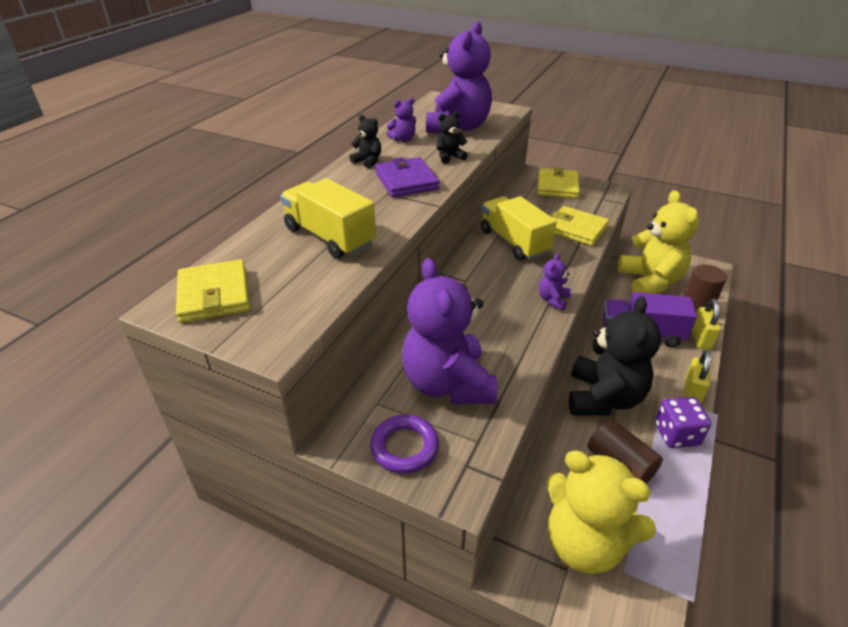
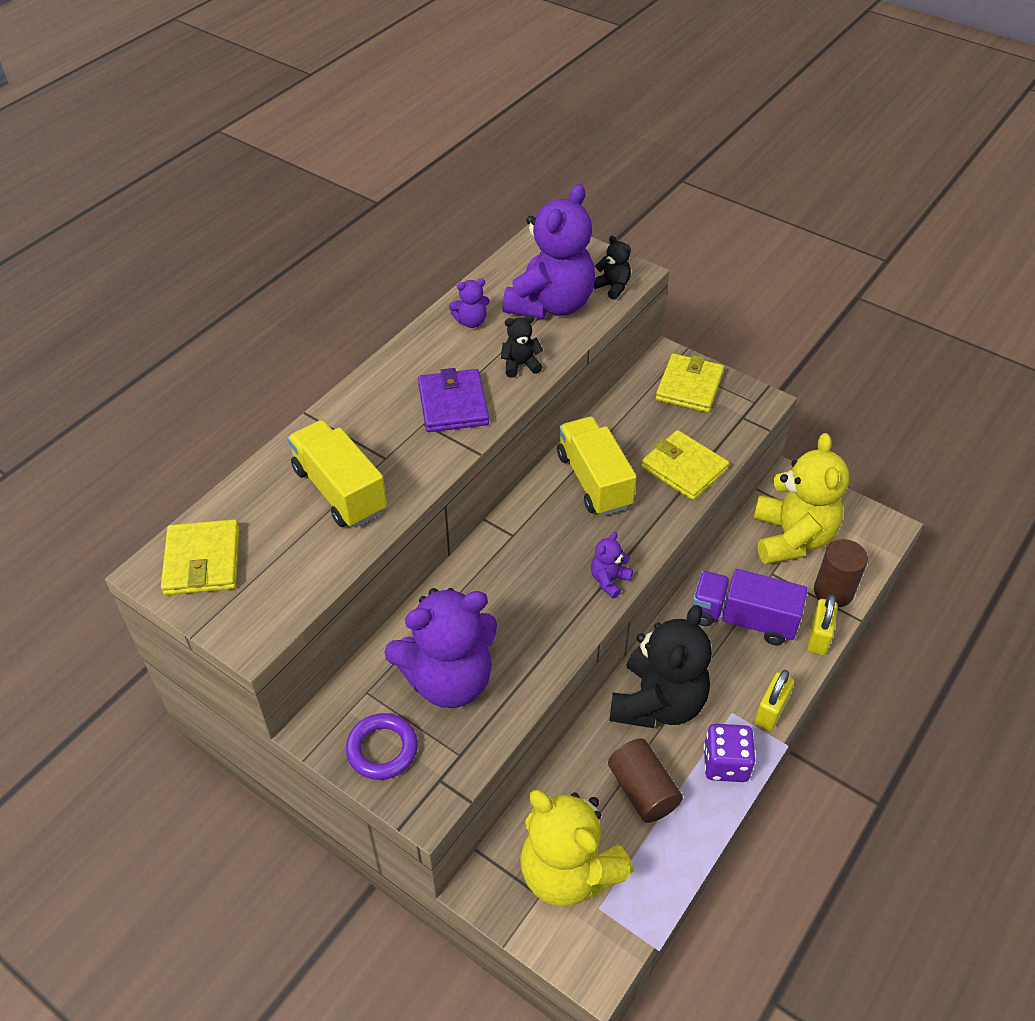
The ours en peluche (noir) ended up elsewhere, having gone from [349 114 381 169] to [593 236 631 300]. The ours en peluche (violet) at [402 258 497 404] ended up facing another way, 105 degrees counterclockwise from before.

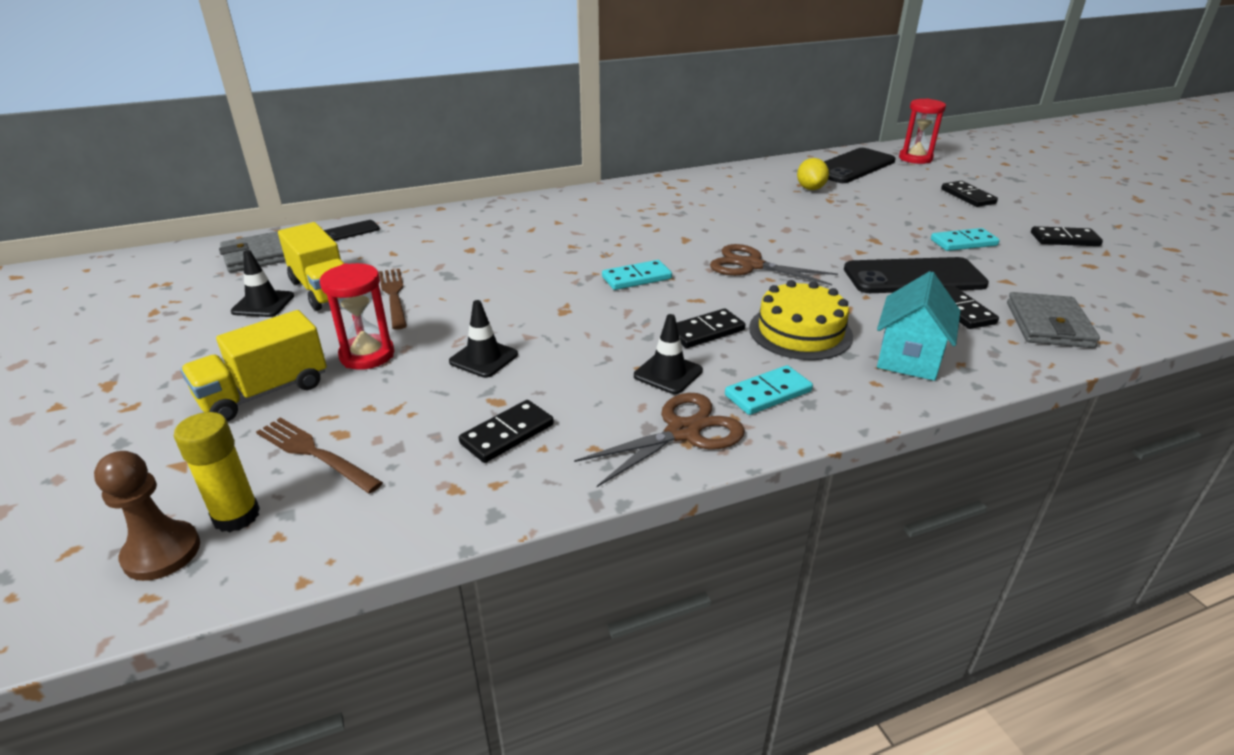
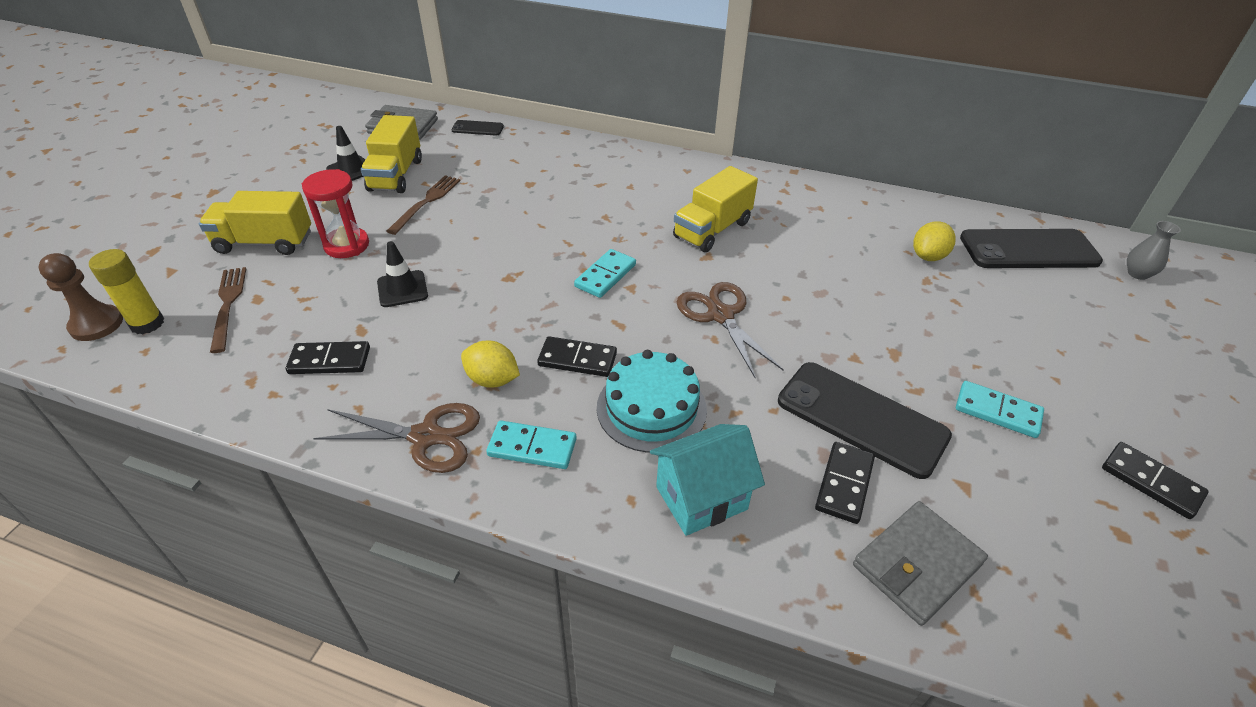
Where the sablier (rouge) stood at [899 99 946 164], the vase (gris) came to stand at [1127 221 1181 280]. The second view lost the domino (noir) at [941 181 998 207]. The domino (turquoise) at [602 260 672 290] ended up facing another way, 75 degrees counterclockwise from before. What was the gâteau (jaune) at [749 280 853 360] turned into the gâteau (turquoise) at [597 350 707 453]. Where the cône de chantier (noir) stood at [634 314 703 394], the citron (jaune) came to stand at [461 341 520 388]. The second view gained the camion (jaune) at [673 166 758 252].

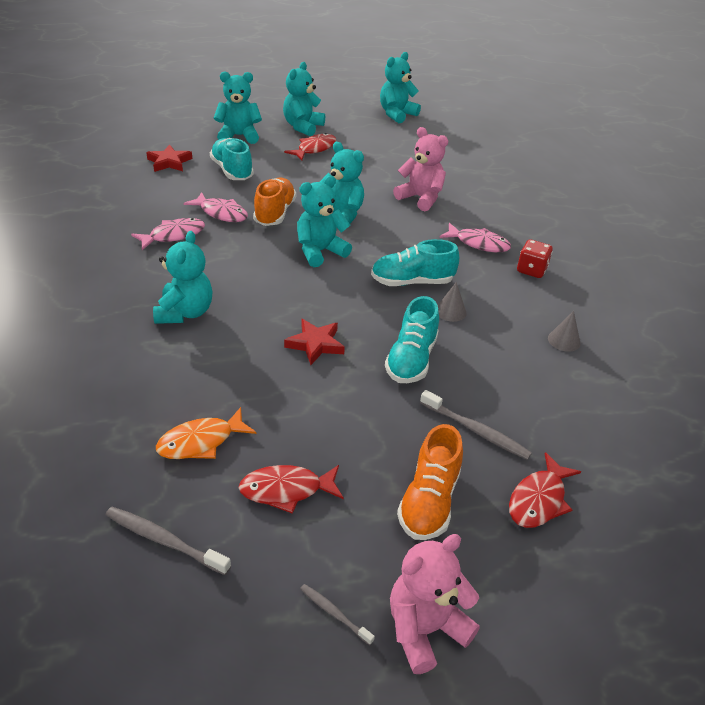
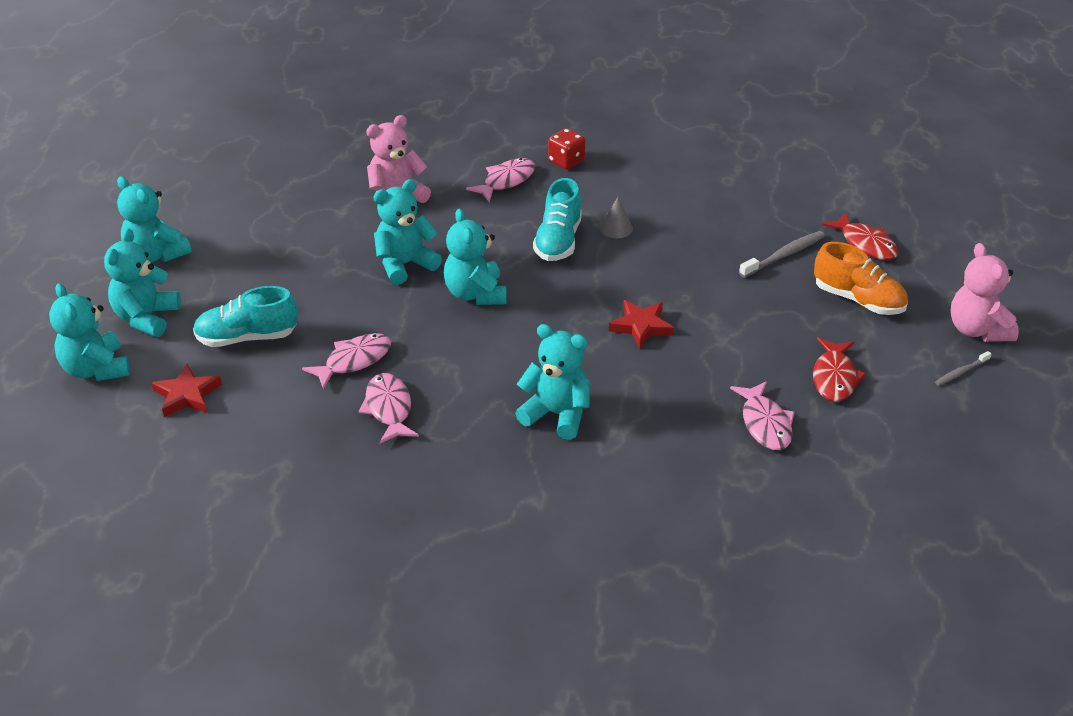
The ours en peluche (turquoise) ended up elsewhere, having gone from [380 52 421 123] to [49 283 130 381]. The second view lost the poisson (rouge) at [284 133 336 161]. The second view lost the chaussure (orange) at [253 178 296 226]. The second view lost the chaussure (turquoise) at [385 296 439 383]. The second view lost the cône (gris) at [548 311 581 352]. What was the poisson (orange) at [156 407 256 459] turned into the poisson (rose) at [730 381 794 450]. The second view lost the brosse à dents (gris) at [106 507 231 575].

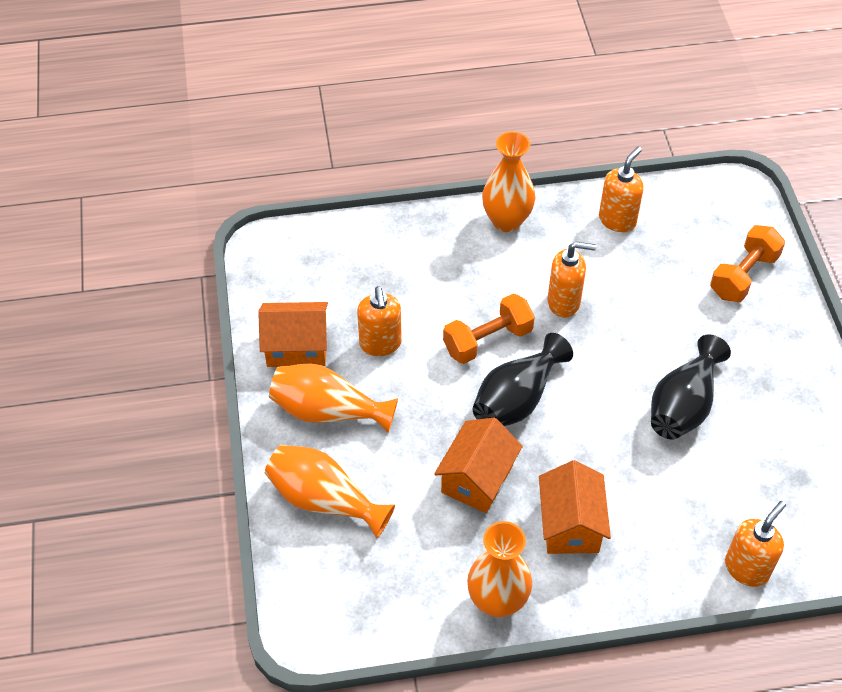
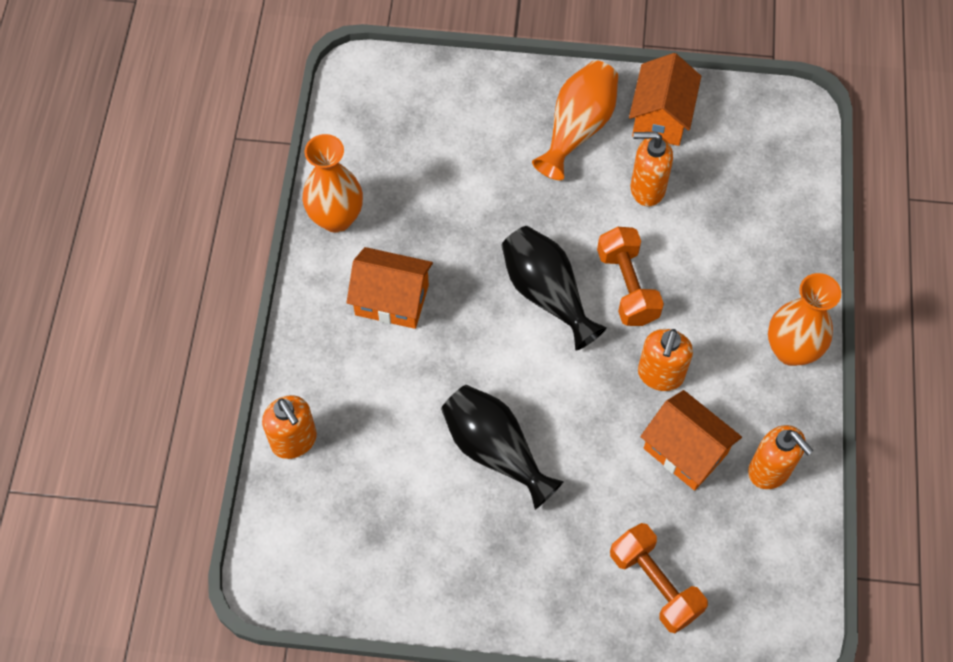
The maison (orange) ended up elsewhere, having gone from [434 418 523 513] to [640 390 742 491]. The second view lost the vase (orange) at [265 445 395 538].

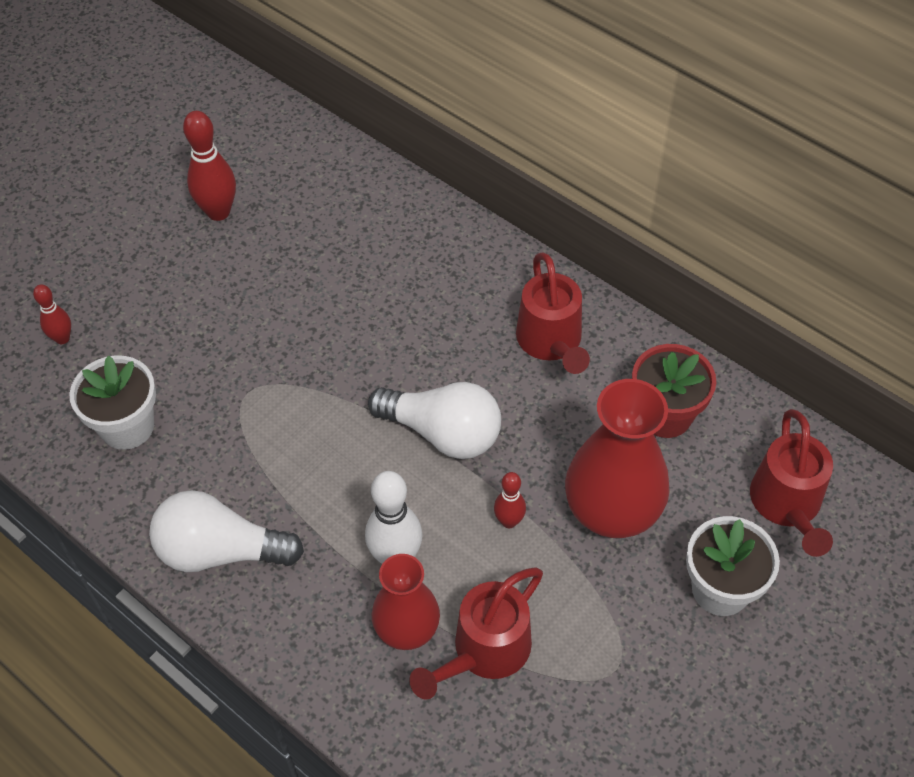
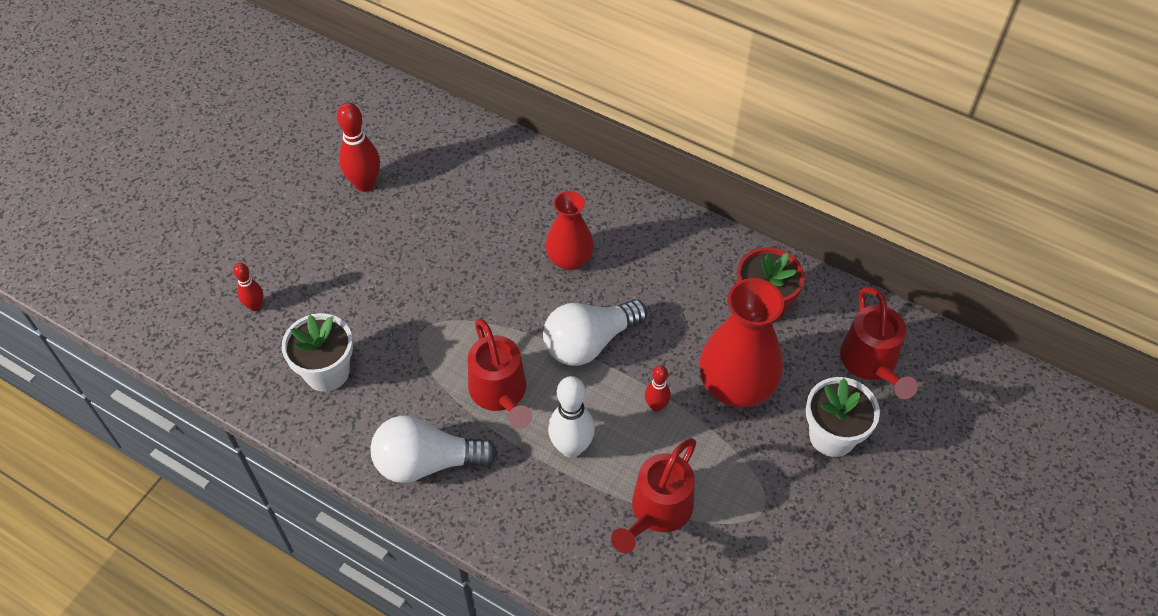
The arrosoir (rouge) ended up elsewhere, having gone from [516 253 590 374] to [468 319 532 429]. The ampoule (blanc) at [368 382 501 459] ended up facing another way, 135 degrees clockwise from before. The vase (rouge) ended up elsewhere, having gone from [372 554 440 650] to [545 191 594 270].

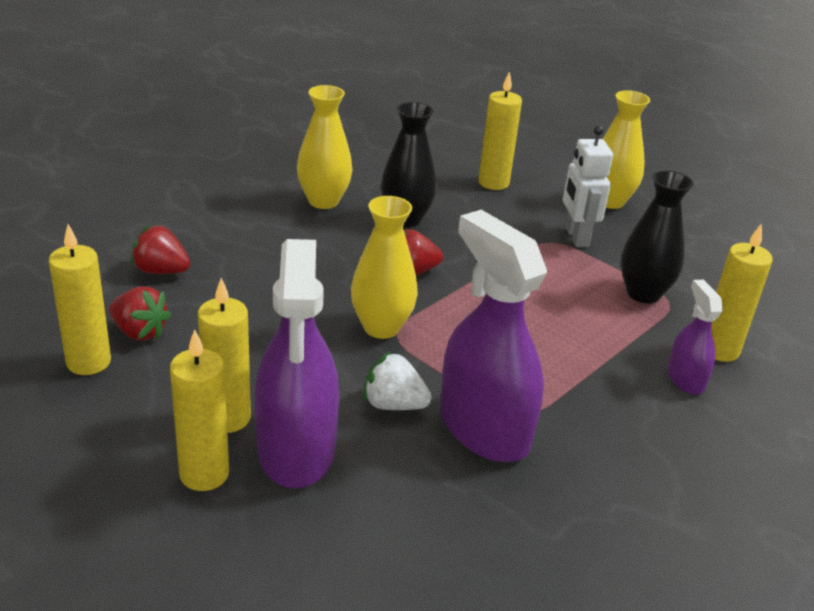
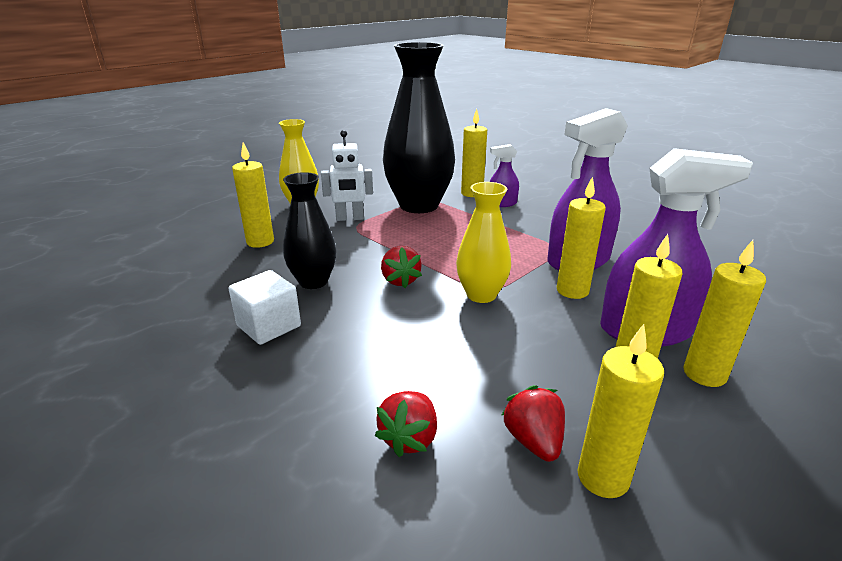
Where the vase (jaune) stood at [297 85 353 209], the cube (blanc) came to stand at [228 270 301 345]. The size of the vase (noir) at [621 171 694 303] changed by a factor of 1.81. The fraise (rouge) at [109 286 171 341] ended up facing another way, 45 degrees counterclockwise from before. Where the fraise (blanc) stood at [364 351 431 410], the bougie (jaune) came to stand at [557 176 606 299].

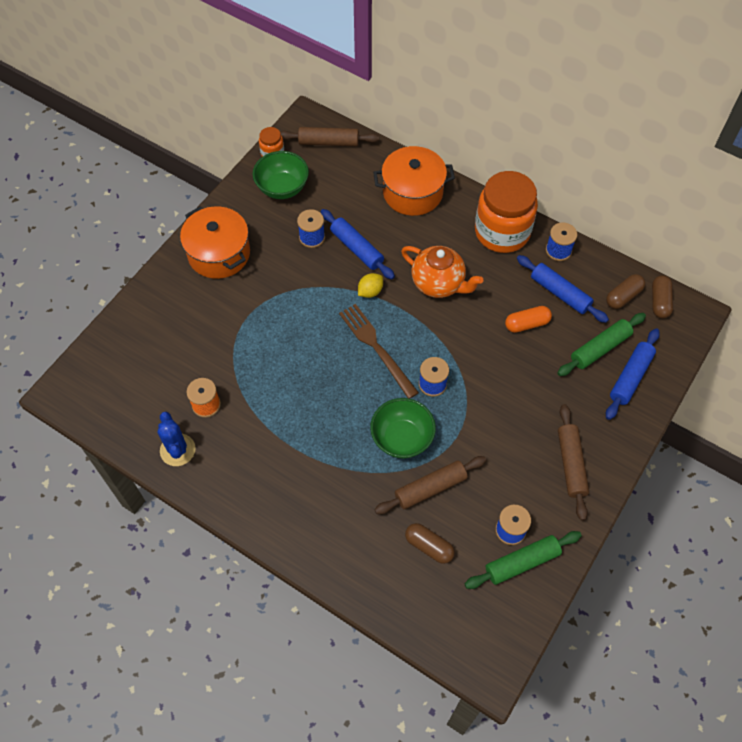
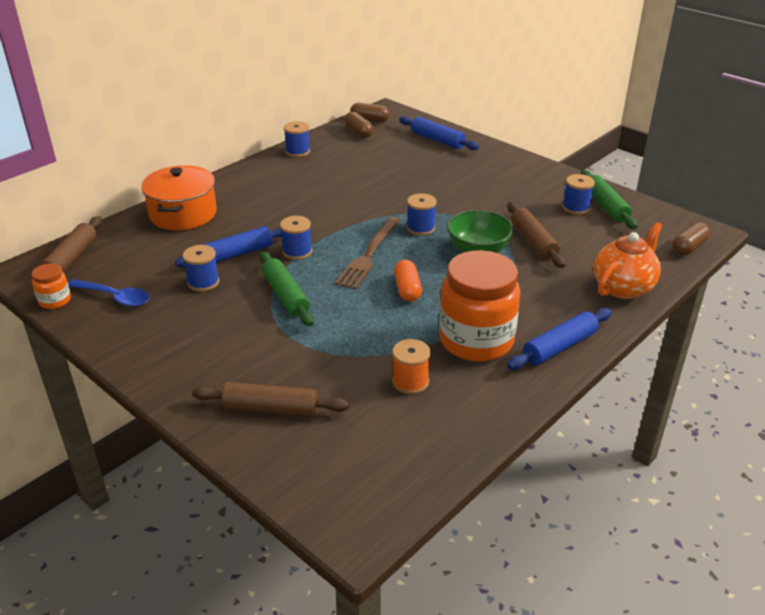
Where the bol (vert) stood at [253 151 309 199], the cuillère (bleu) came to stand at [68 279 150 307]. The bocal (orange) ended up elsewhere, having gone from [475 171 538 253] to [439 250 521 362]. The second view lost the marmite (orange) at [180 206 250 279]. The théière (orange) ended up elsewhere, having gone from [401 246 483 298] to [594 222 663 299]. The rouleau à pâtisserie (bleu) ended up elsewhere, having gone from [517 255 609 323] to [507 308 612 370]. Where the citron (jaune) stood at [358 273 383 298], the bobine (bleu) came to stand at [280 216 312 260]. The fourchette (marron) at [339 304 419 399] ended up facing another way, 45 degrees counterclockwise from before. The gélule (orange) ended up elsewhere, having gone from [505 306 552 333] to [394 260 422 302]. The rouleau à pâtisserie (vert) ended up elsewhere, having gone from [557 313 646 376] to [260 251 314 326]. The rouleau à pâtisserie (marron) ended up elsewhere, having gone from [558 404 589 521] to [192 382 349 416]. The second view lost the cactus (bleu) at [158 411 196 466]. The gélule (marron) ended up elsewhere, having gone from [405 523 455 564] to [673 222 710 255].

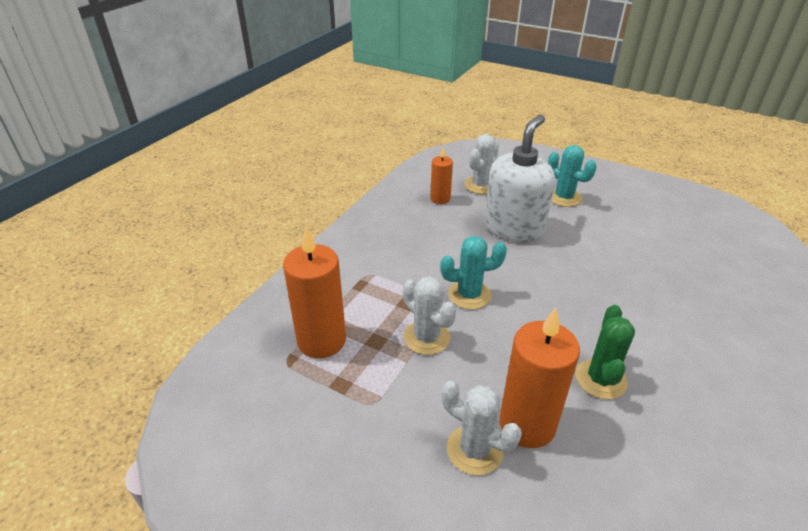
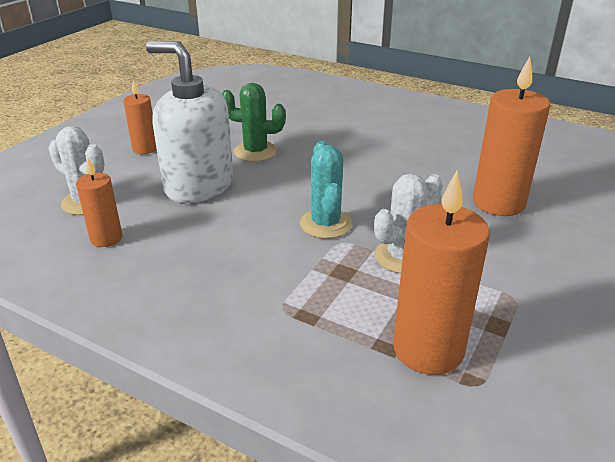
Where the cactus (turquoise) stood at [548 145 597 207], the bougie (orange) came to stand at [123 80 157 154]. The cactus (vert) ended up elsewhere, having gone from [575 305 635 399] to [222 83 286 162]. The second view lost the cactus (blanc) at [441 380 522 475].

